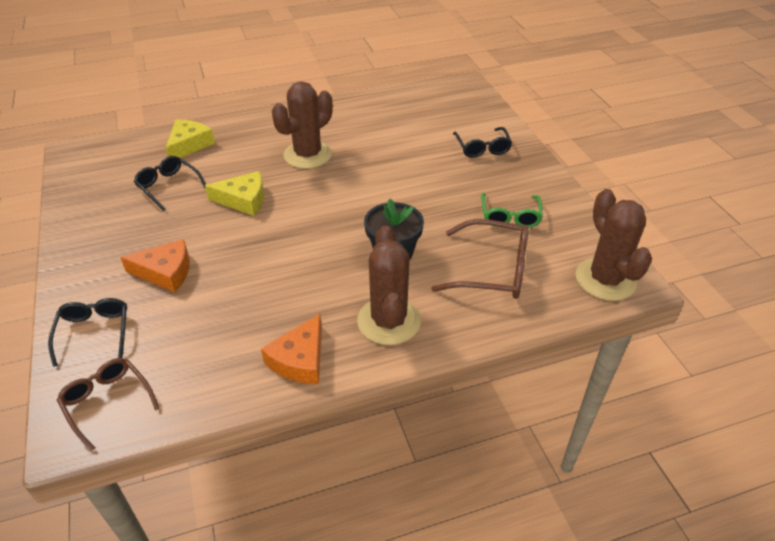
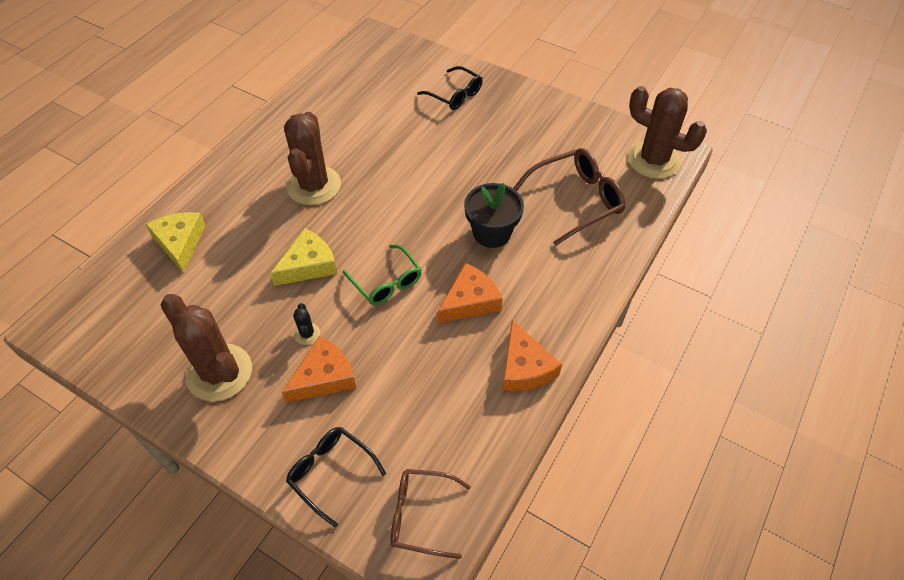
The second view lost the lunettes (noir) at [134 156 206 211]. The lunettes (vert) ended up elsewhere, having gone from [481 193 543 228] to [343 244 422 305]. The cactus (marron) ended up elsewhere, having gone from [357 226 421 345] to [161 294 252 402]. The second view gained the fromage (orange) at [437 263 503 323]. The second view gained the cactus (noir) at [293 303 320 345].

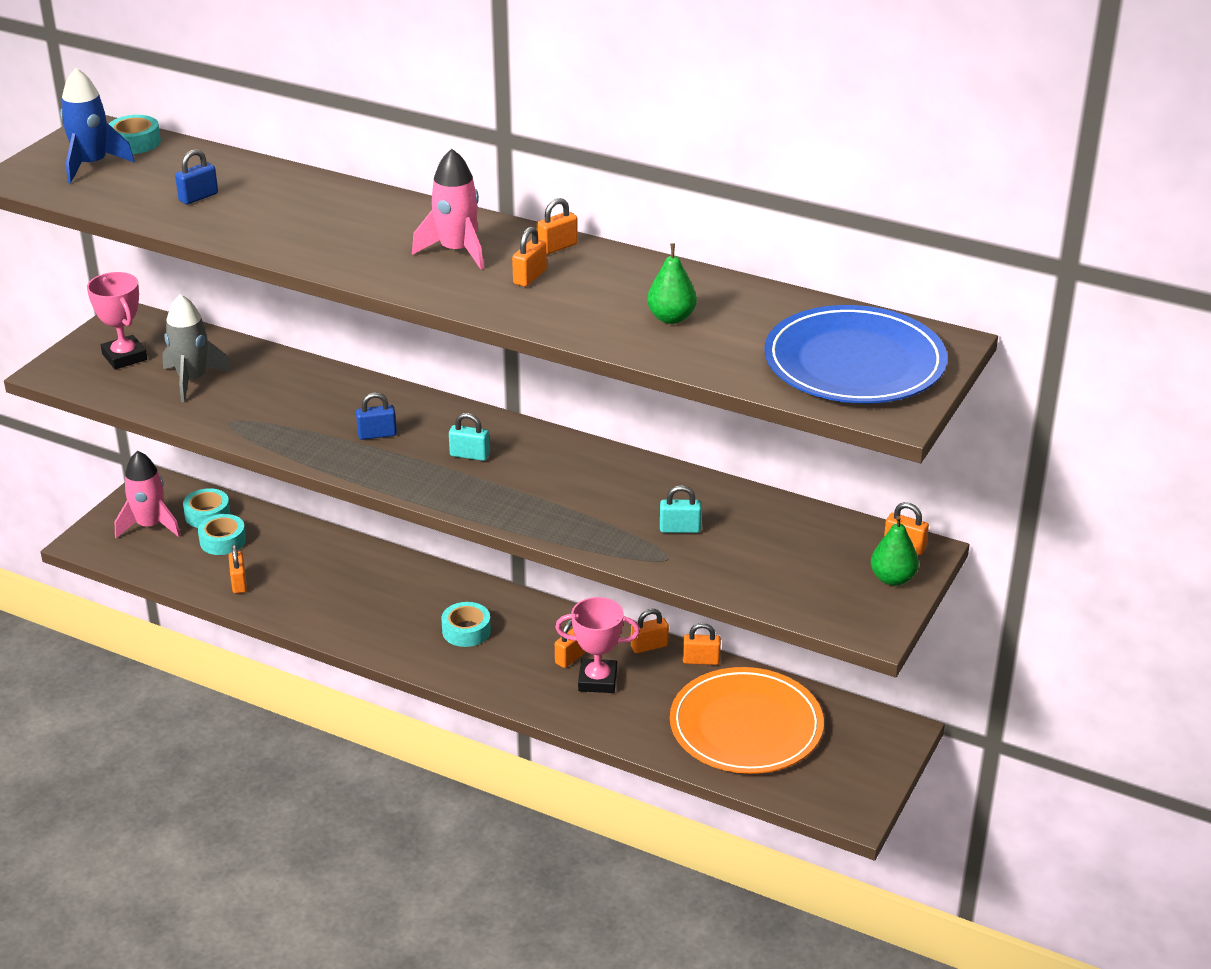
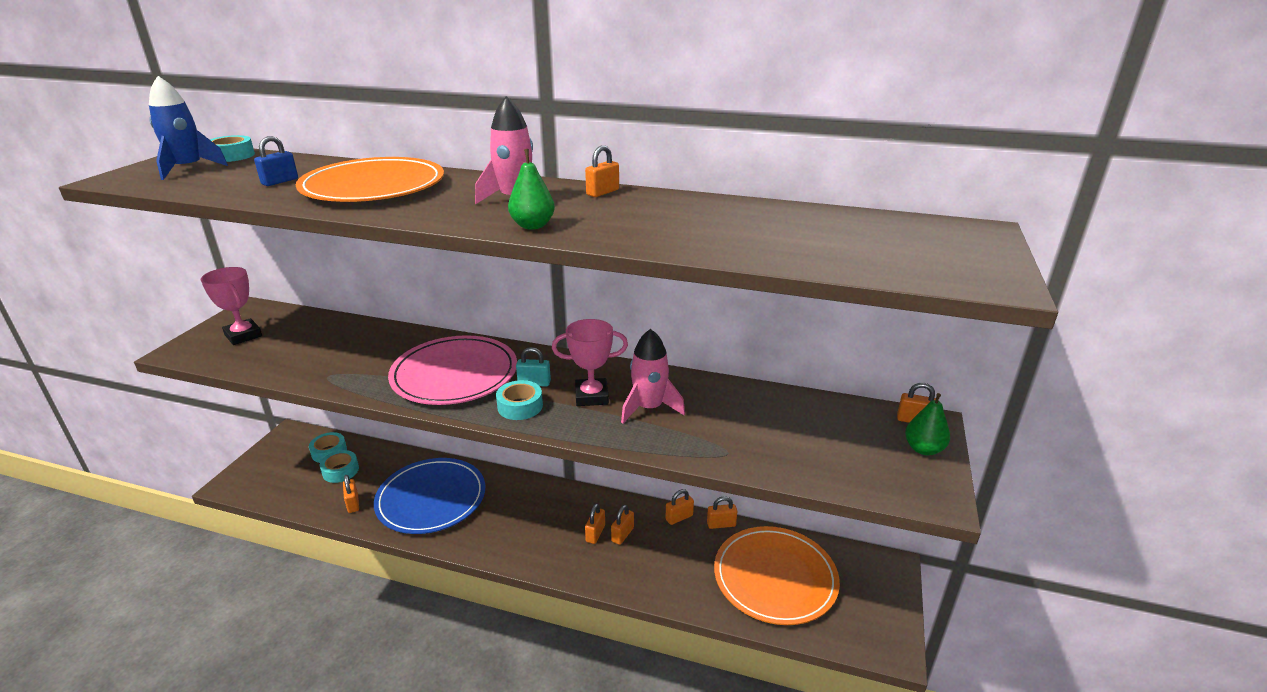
The cadenas (orange) ended up elsewhere, having gone from [512 227 547 287] to [585 503 605 544]. The poire (vert) ended up elsewhere, having gone from [647 243 697 324] to [508 149 555 230]. The second view lost the fusée (gris) at [162 294 232 402]. The assiette (bleu) ended up elsewhere, having gone from [764 305 948 403] to [374 458 485 534]. Where the cadenas (bleu) stood at [356 392 397 440], the assiette (rose) came to stand at [388 335 517 405]. The fusée (rose) ended up elsewhere, having gone from [115 451 181 538] to [621 329 685 423]. The second view lost the cadenas (turquoise) at [660 485 702 533]. The trophée (rose) ended up elsewhere, having gone from [555 597 640 693] to [552 319 628 406]. The ruban adhésif (turquoise) ended up elsewhere, having gone from [441 602 491 647] to [496 380 543 420]. The second view gained the assiette (orange) at [296 157 444 202].

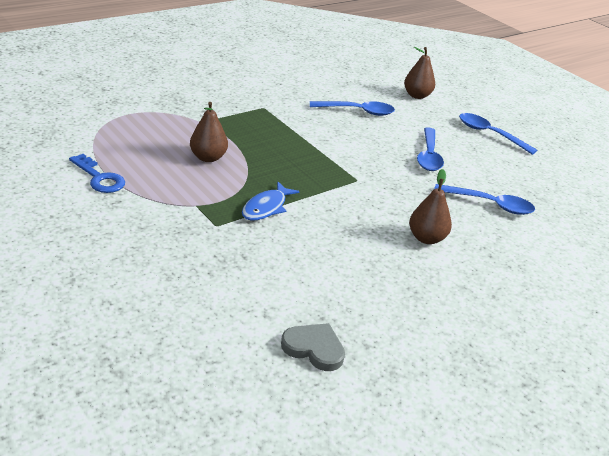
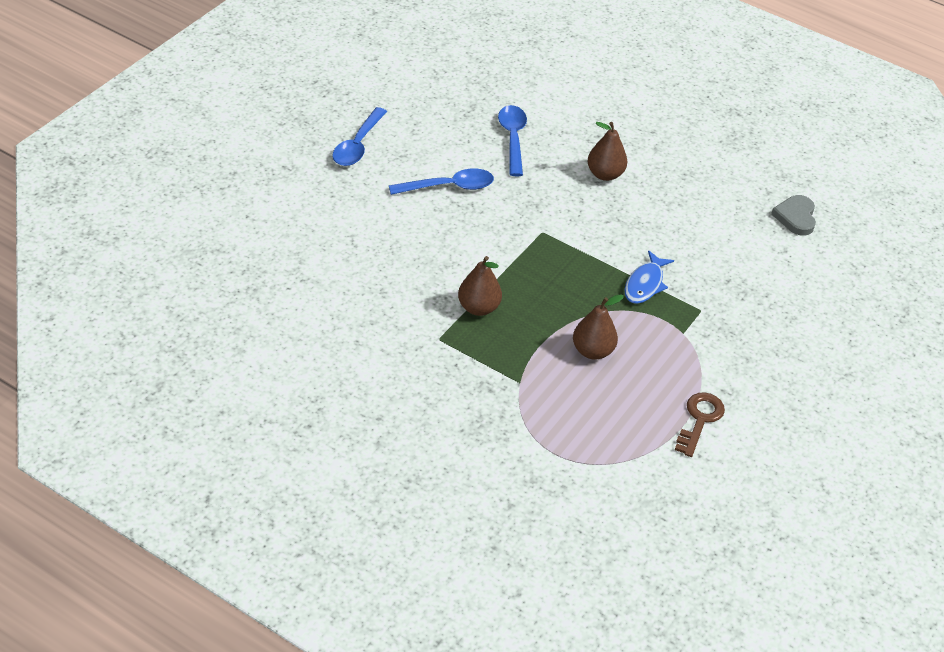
The poire (marron) ended up elsewhere, having gone from [404 47 435 99] to [458 256 502 316]. The second view lost the cuillère (bleu) at [310 101 395 116]. What was the clé (bleu) at [69 154 125 193] turned into the clé (marron) at [675 392 725 457]. The poisson (bleu) at [242 182 300 221] ended up facing another way, 105 degrees clockwise from before.

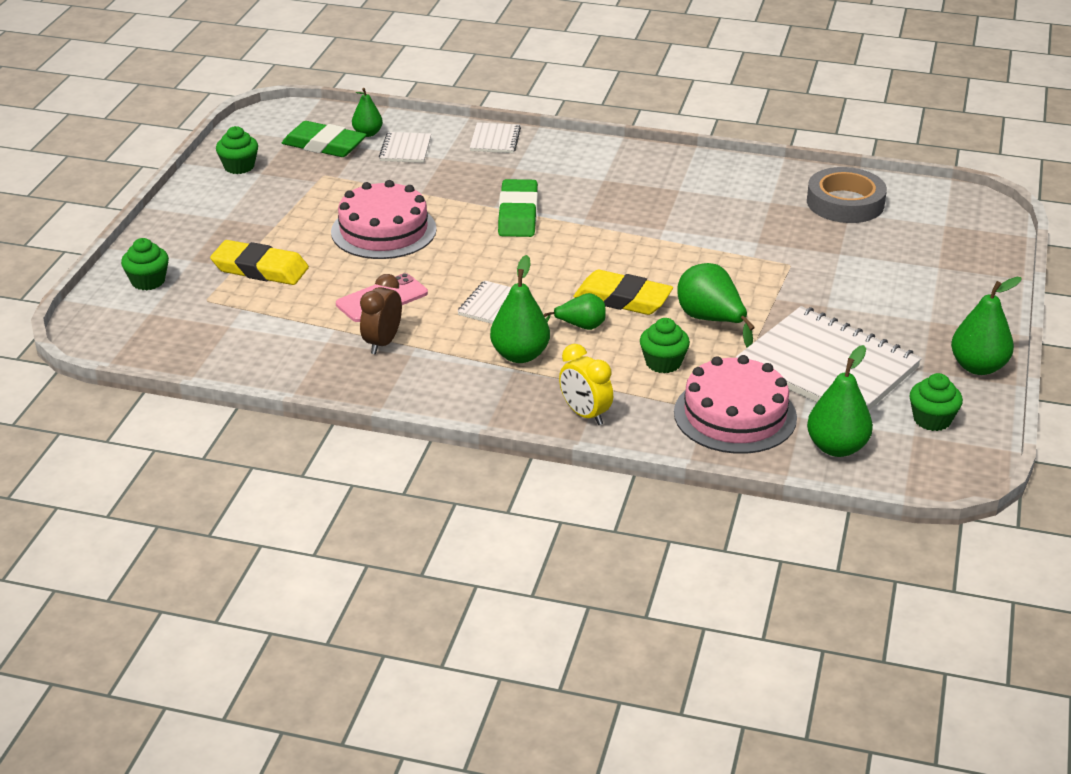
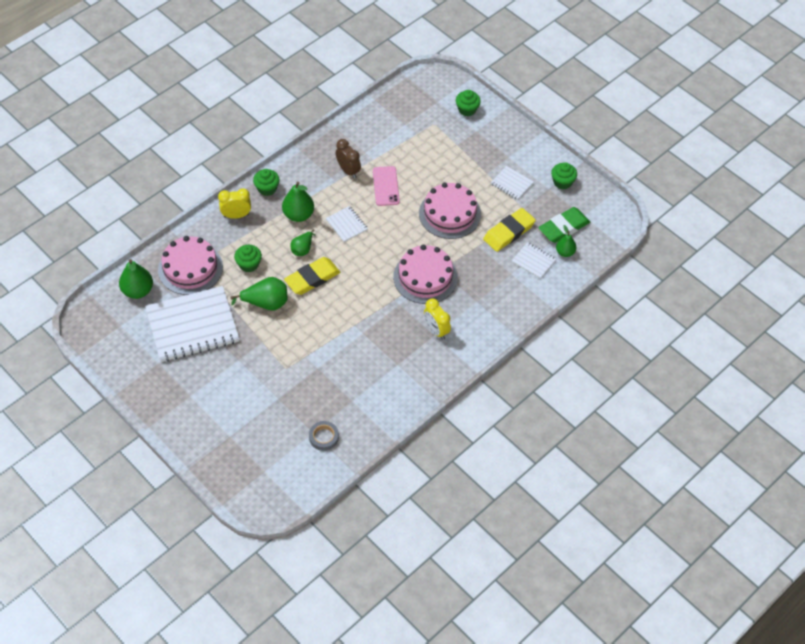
The carnet (blanc) ended up elsewhere, having gone from [470 122 521 153] to [491 166 533 200]. The size of the ruban adhésif (gris) at [807 167 887 223] changed by a factor of 0.57. Where the gomme (vert) stood at [498 179 538 237], the gâteau (rose) came to stand at [393 245 458 304]. The gomme (jaune) ended up elsewhere, having gone from [210 240 309 285] to [483 208 536 252]. The second view lost the poire (vert) at [951 277 1022 375]. The muffin (vert) ended up elsewhere, having gone from [910 373 963 431] to [253 169 280 196]. The second view gained the réveil (jaune) at [424 299 451 340].

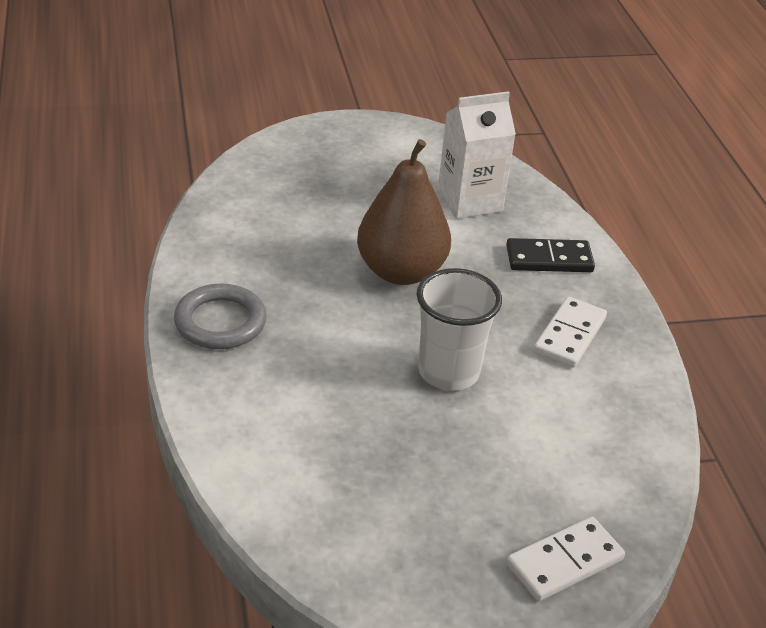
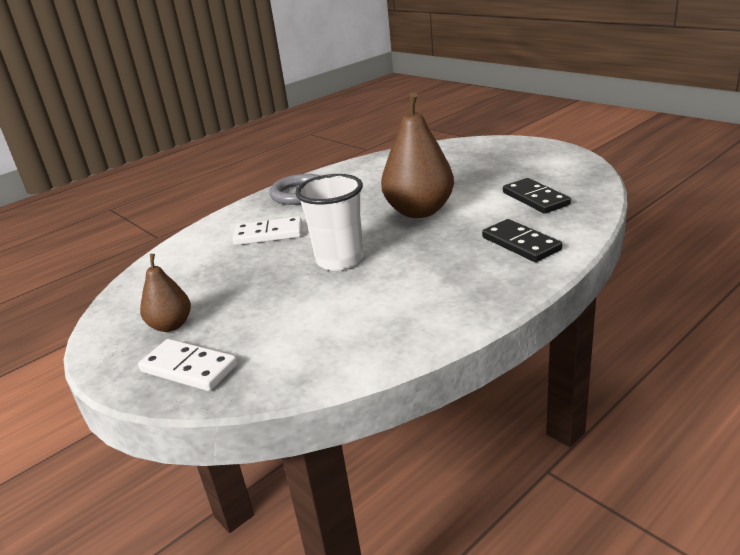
Where the brique de lait (blanc) stood at [438 91 516 219], the domino (noir) came to stand at [503 178 571 214]. The domino (blanc) ended up elsewhere, having gone from [534 296 607 368] to [233 216 302 245]. The second view gained the poire (marron) at [140 254 191 332].

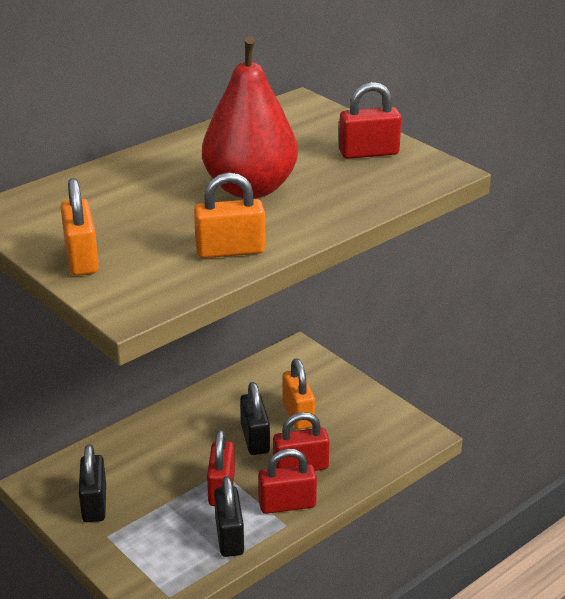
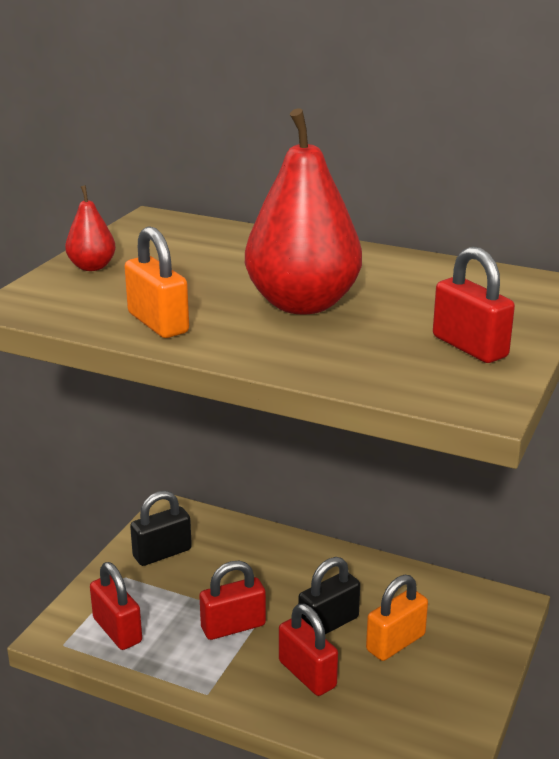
Where the cadenas (orange) stood at [60 178 99 276], the poire (rouge) came to stand at [65 185 116 271]. The cadenas (rouge) ended up elsewhere, having gone from [258 449 317 514] to [90 562 142 650]. The second view lost the cadenas (noir) at [214 476 244 557].

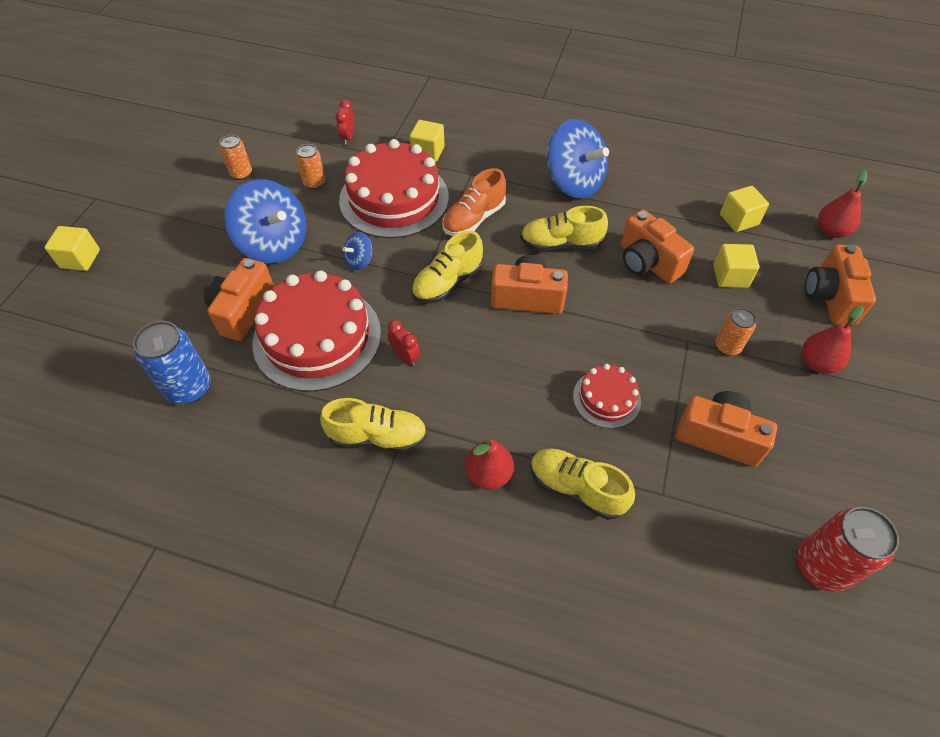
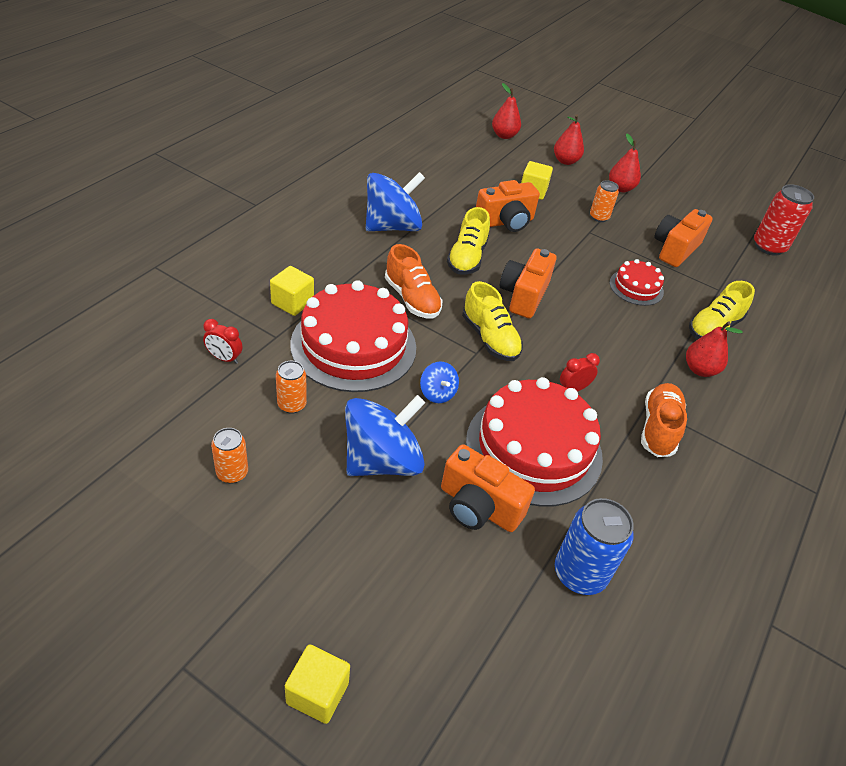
The second view lost the cube (jaune) at [720 186 769 232]. Where the appareil photo (orange) stood at [805 245 876 325], the poire (rouge) came to stand at [554 114 584 165]. What was the chaussure (jaune) at [320 398 427 452] turned into the chaussure (orange) at [641 383 687 457].

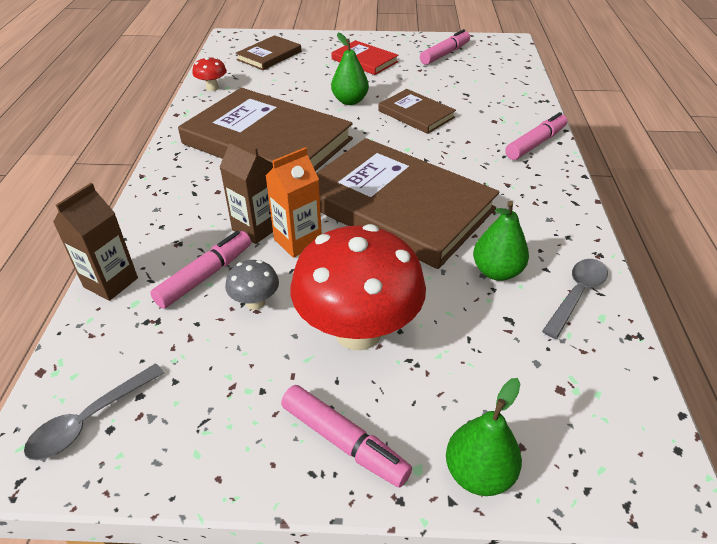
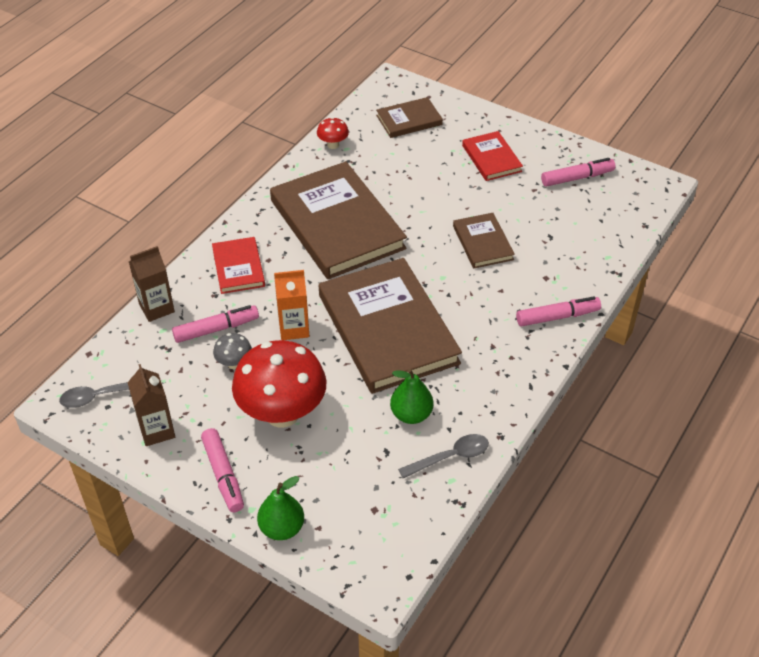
The second view lost the poire (vert) at [331 33 369 105]. The brique de lait (marron) ended up elsewhere, having gone from [220 135 273 244] to [127 364 175 446]. The second view gained the livre (rouge) at [212 237 265 294].

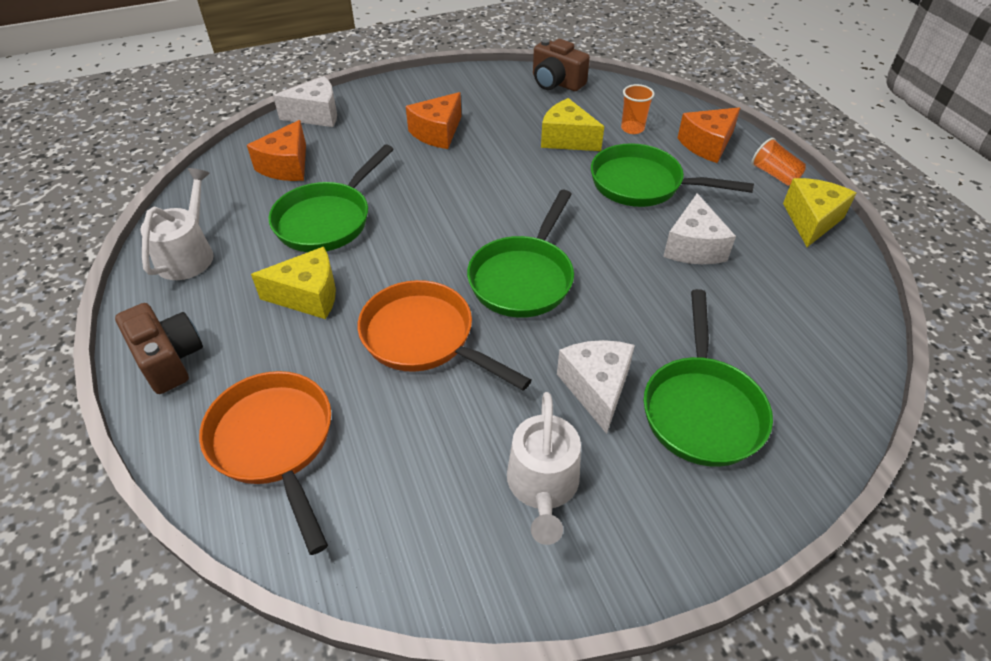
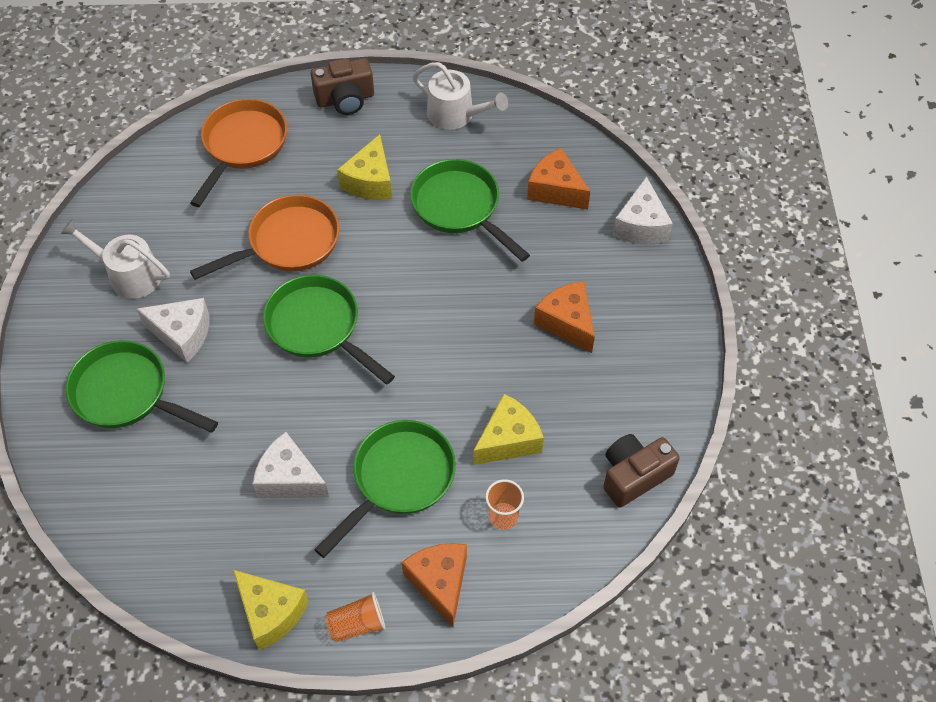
The poêle (orange) at [199 371 331 555] ended up facing another way, 60 degrees counterclockwise from before.

